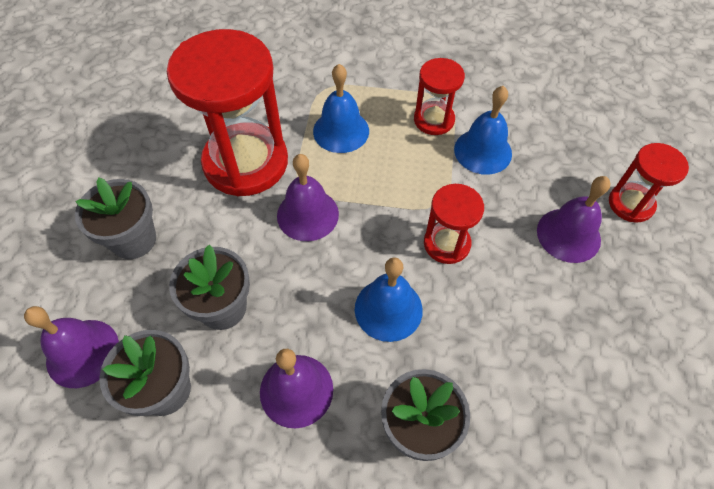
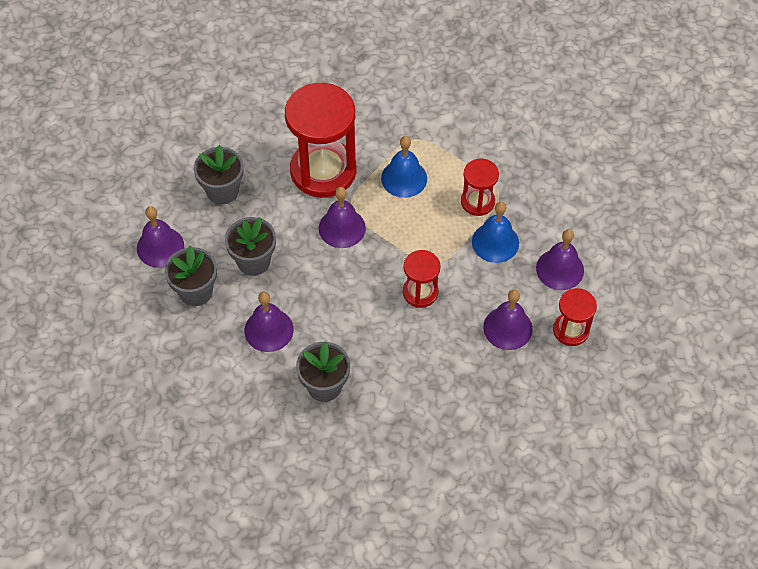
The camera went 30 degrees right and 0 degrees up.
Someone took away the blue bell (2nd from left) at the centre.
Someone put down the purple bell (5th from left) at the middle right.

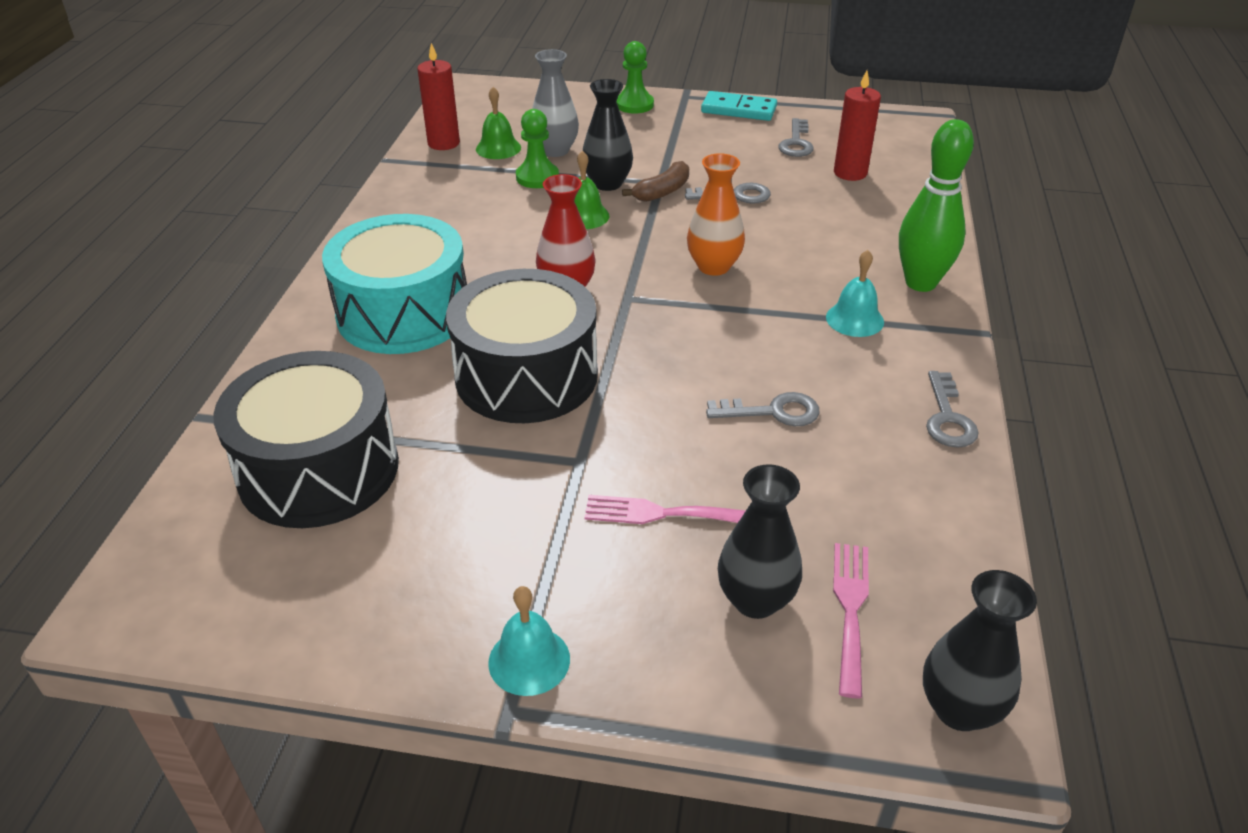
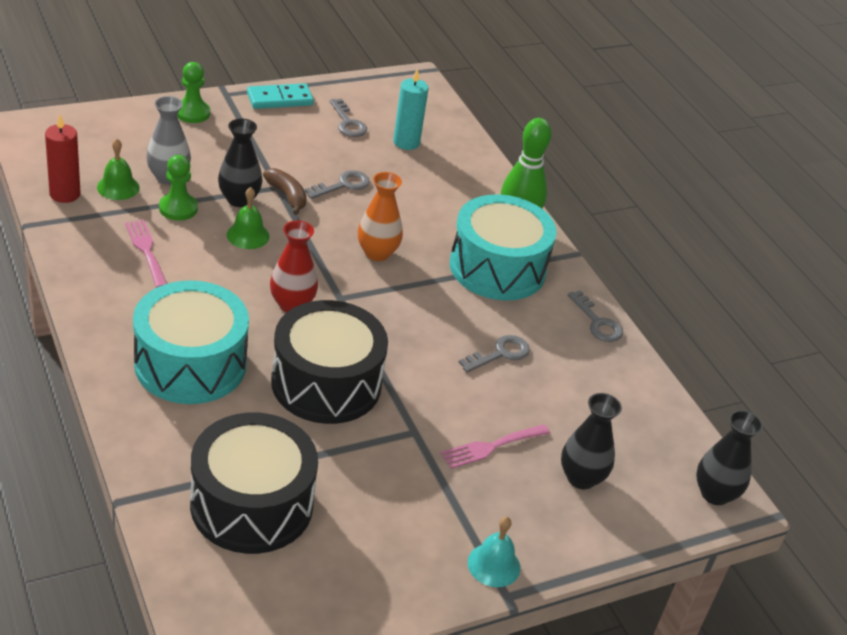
The camera went 40 degrees left and 0 degrees up.
Someone rotated the brown banana at the top centre by 45 degrees counterclockwise.
Someone swapped the turquoise bell (2nd from left) at the middle right for the turquoise drum (2nd from left) at the centre.
Someone carried the pink fork (2nd from left in the first image) from the bottom right to the middle left.
Someone repainted the red candle (2nd from left) at the top right, which became the turquoise candle at the top centre.

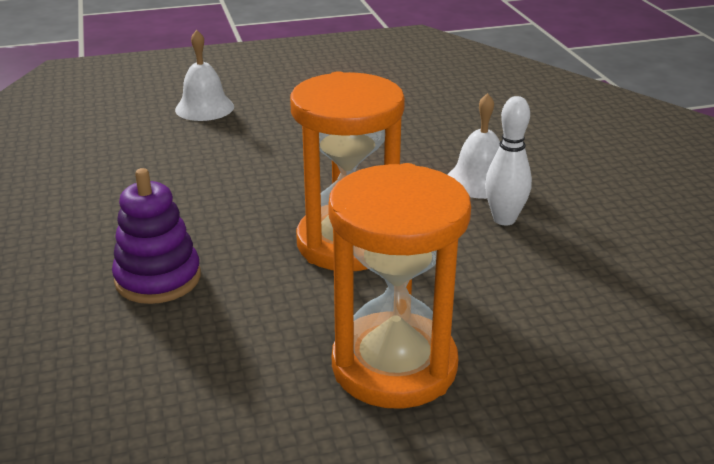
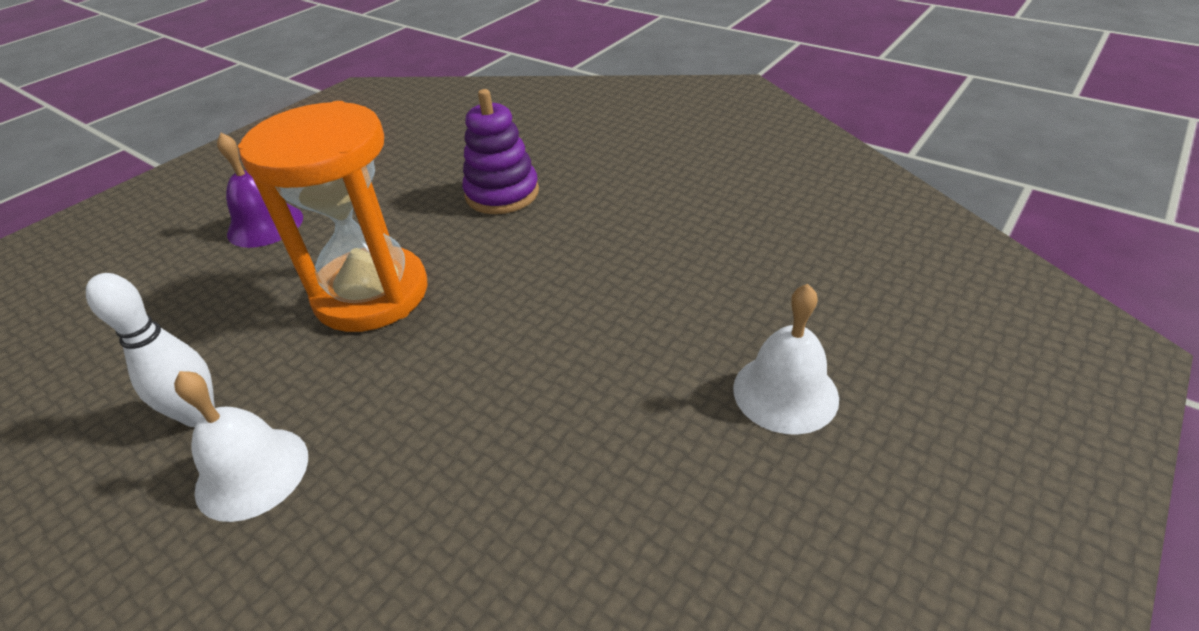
The camera went 145 degrees right and 10 degrees up.
Someone swapped the orange hourglass (2nd from left) at the centre for the purple bell at the top left.

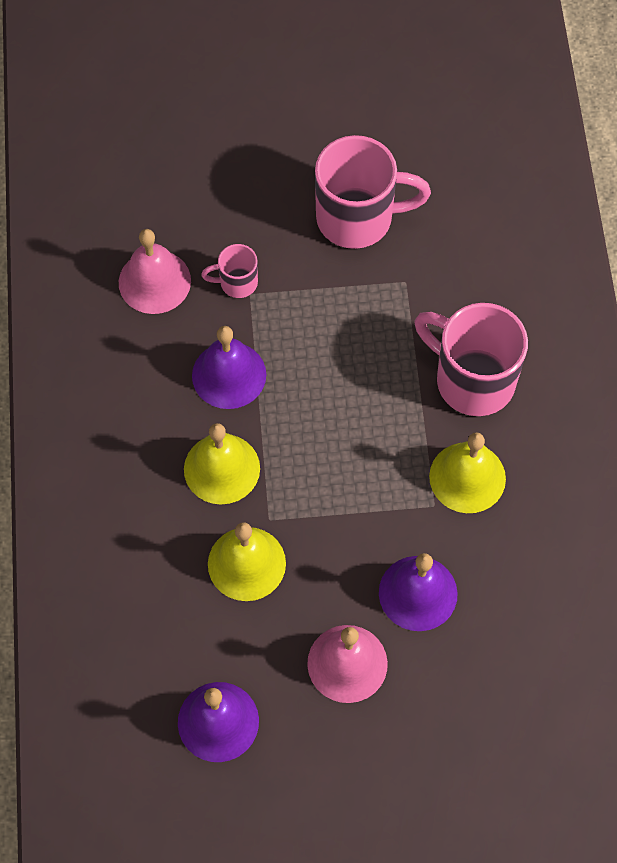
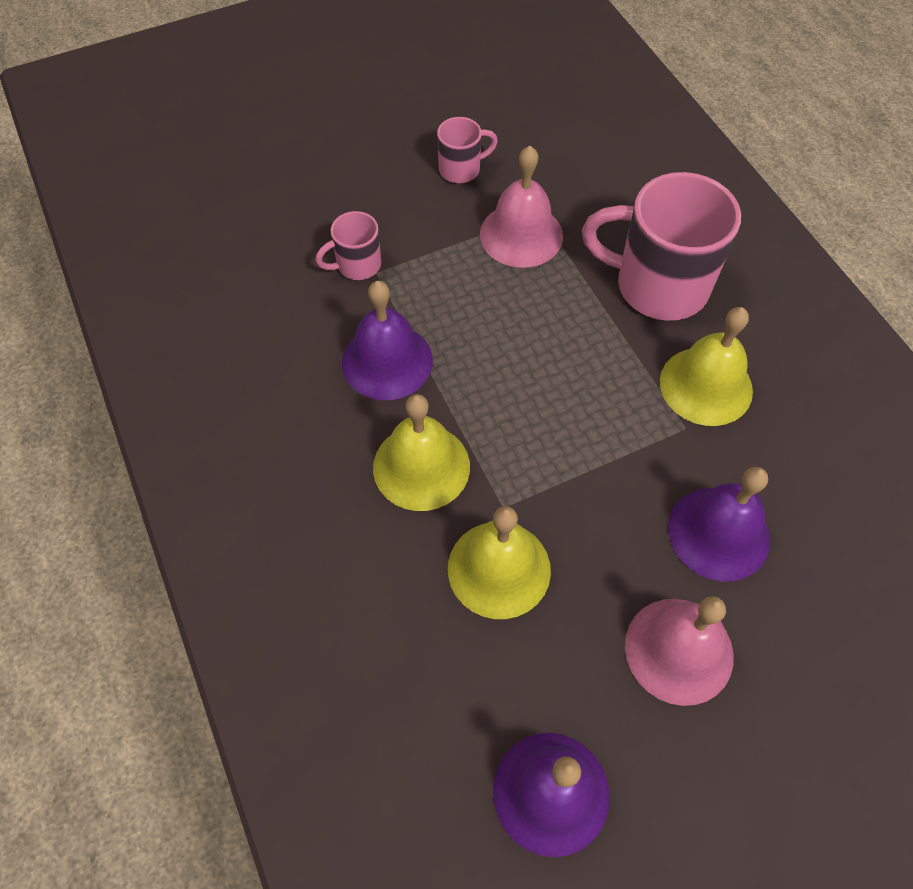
The camera went 20 degrees left and 5 degrees down.
Someone carried the pink bell (1st from left) from the top left to the top centre.
Someone scaled the pink mug (2nd from left) at the top centre by 0.49.

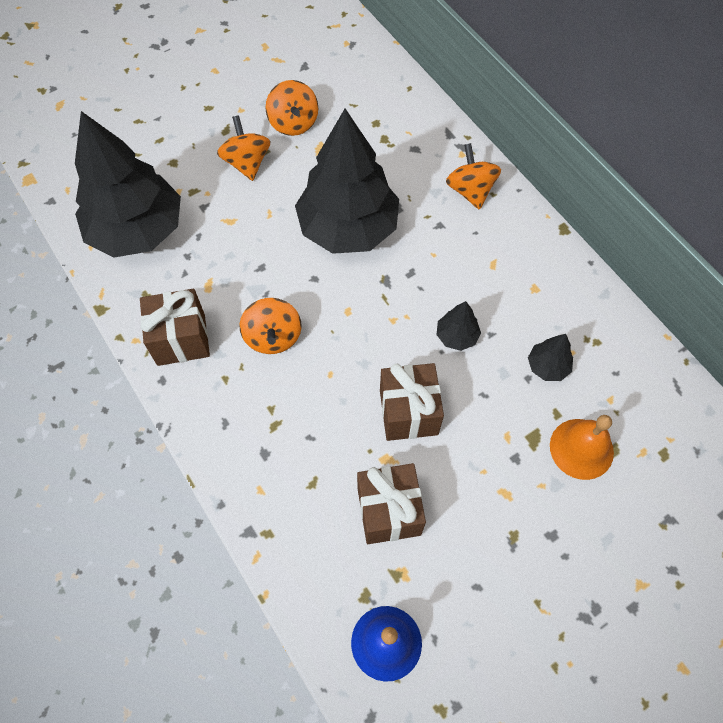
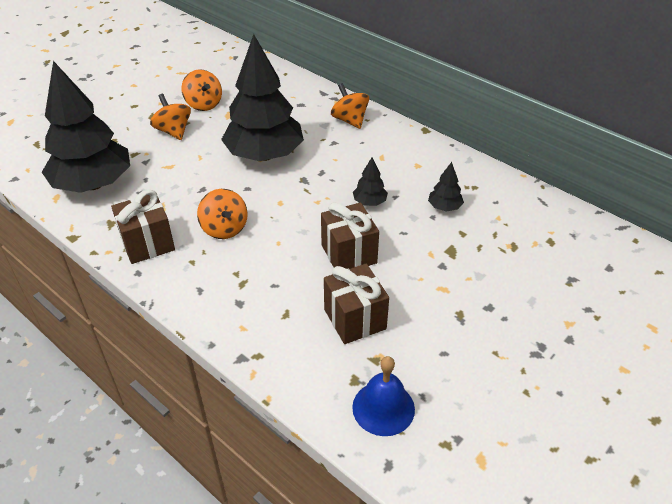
The camera went 15 degrees left and 20 degrees down.
Someone took away the orange bell at the middle right.

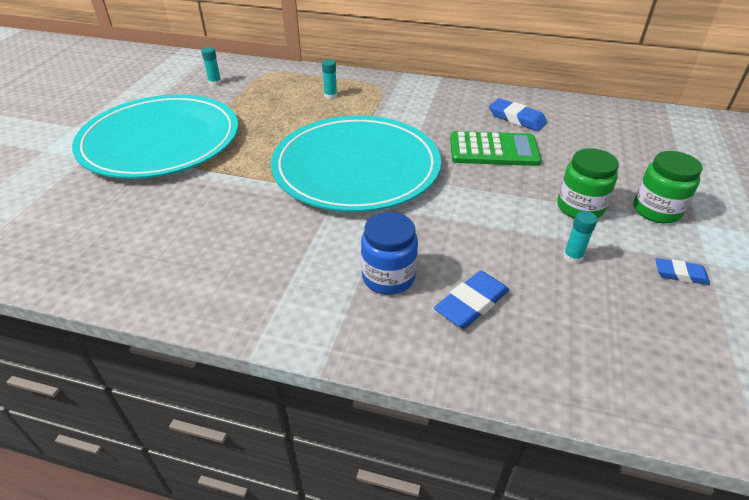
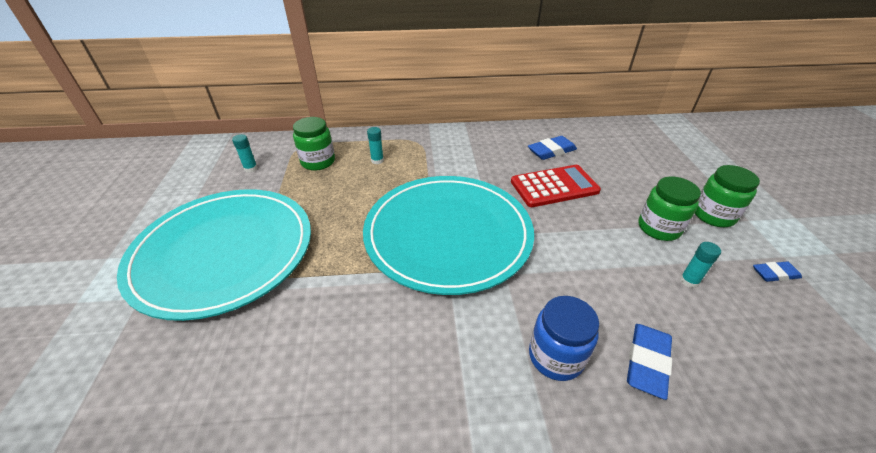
The camera went 20 degrees left and 0 degrees up.
Someone repainted the green calculator at the top centre, which became the red calculator at the centre.
Someone rotated the blue eraser (2nd from left in the first image) at the top right by 45 degrees counterclockwise.
Someone put down the green jar (1st from left) at the top centre.

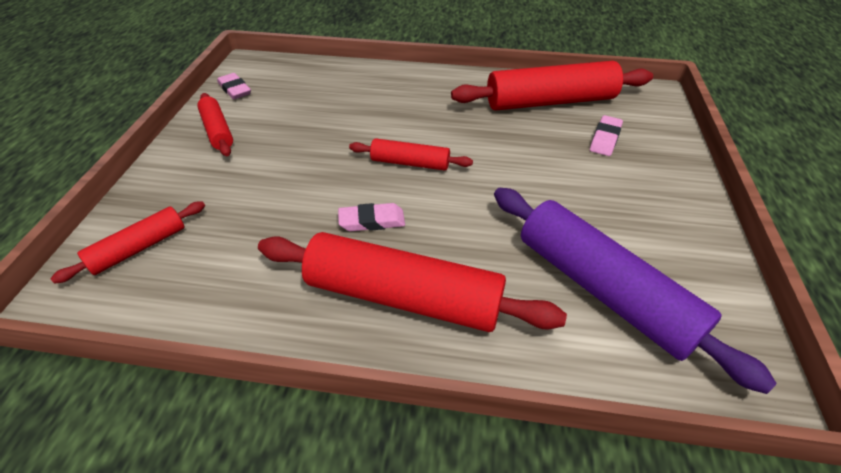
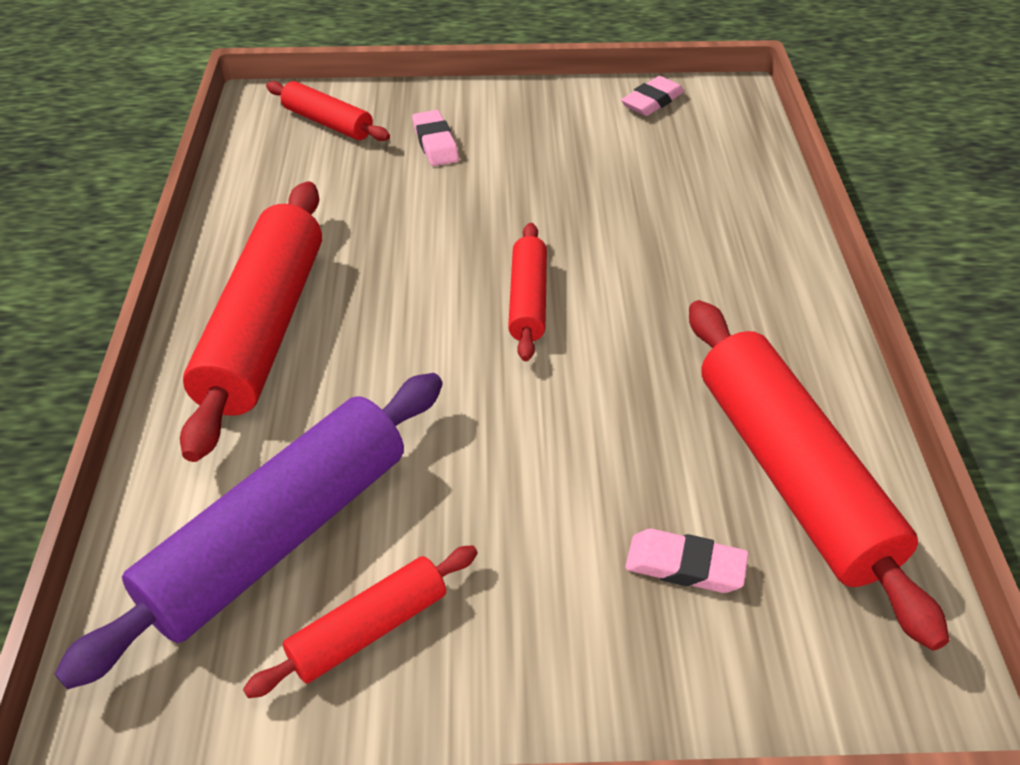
The camera went 80 degrees right and 0 degrees up.
Someone carried the red rolling pin (2nd from left in the first image) from the top left to the bottom centre.
Someone carried the pink eraser (2nd from left in the first image) from the centre to the top centre.

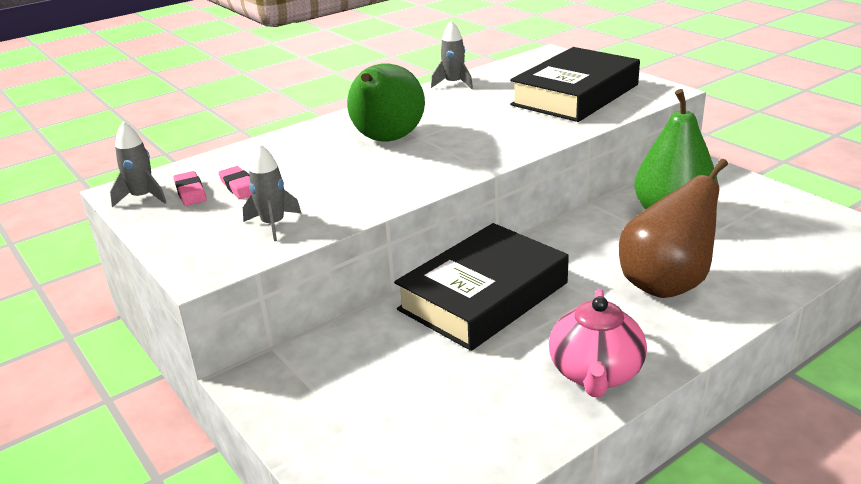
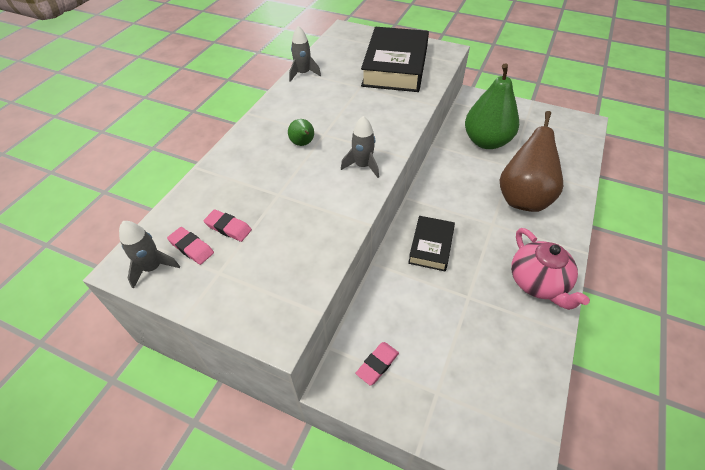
The camera went 30 degrees left and 20 degrees up.
Someone carried the grey rocket (2nd from left in the first image) from the middle left to the top centre.
Someone scaled the green pear (1st from left) at the top centre by 0.44.
Someone scaled the black book (1st from left in the first image) at the centre by 0.53.
Someone put down the pink eraser (3rd from left) at the bottom centre.

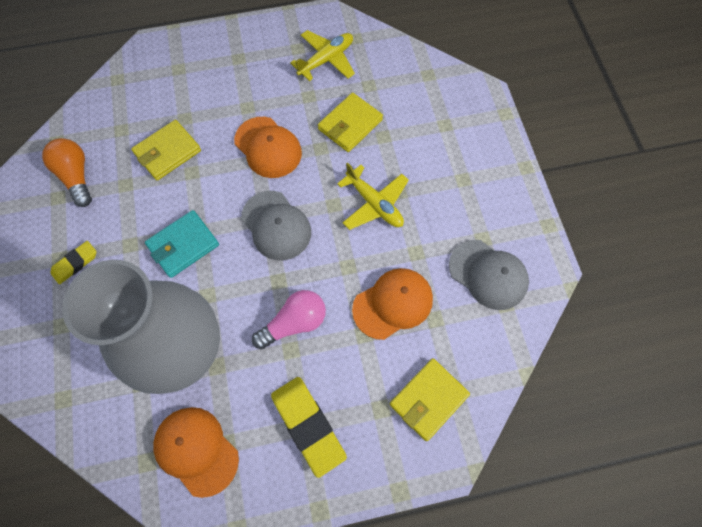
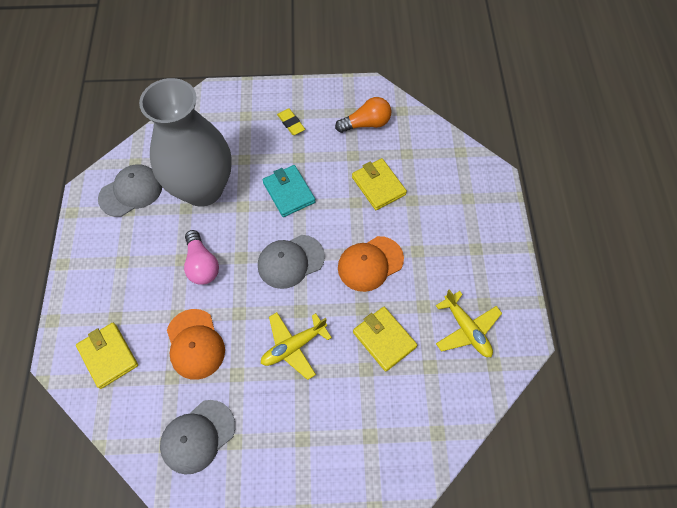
The camera went 100 degrees right and 5 degrees down.
Someone repainted the orange cap (1st from left) at the bottom left, which became the grey cap (1st from left) at the middle left.
Someone took away the yellow eraser (2nd from left) at the bottom centre.

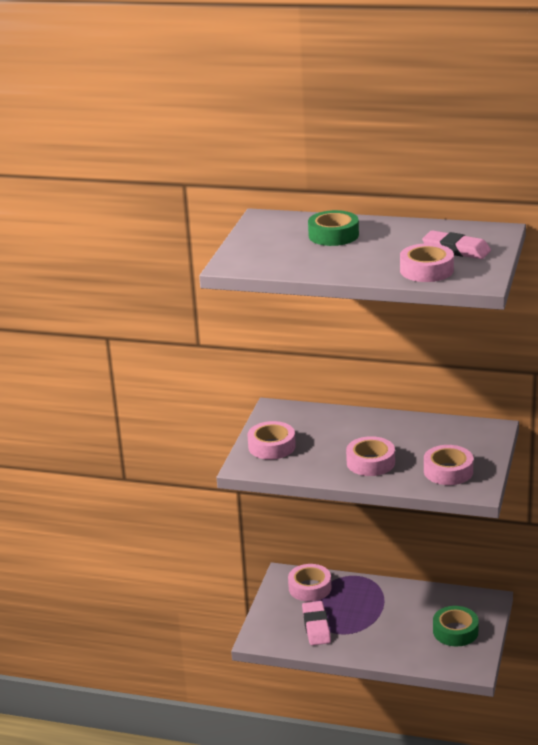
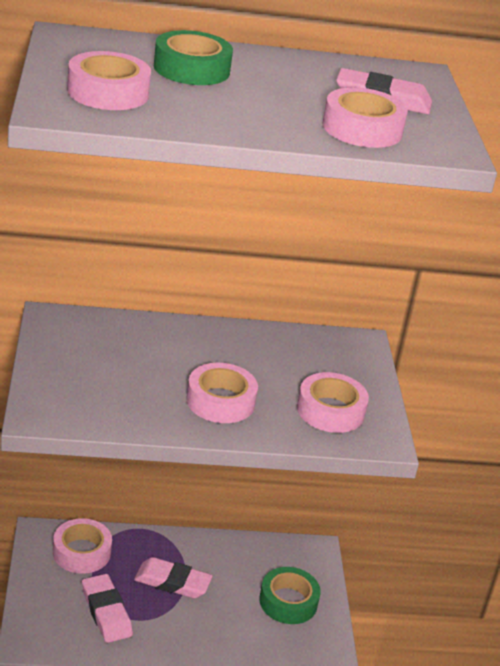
The camera went 25 degrees left and 5 degrees up.
Someone carried the pink tape (1st from left in the first image) from the centre to the top left.
Someone put down the pink eraser (2nd from left) at the bottom centre.

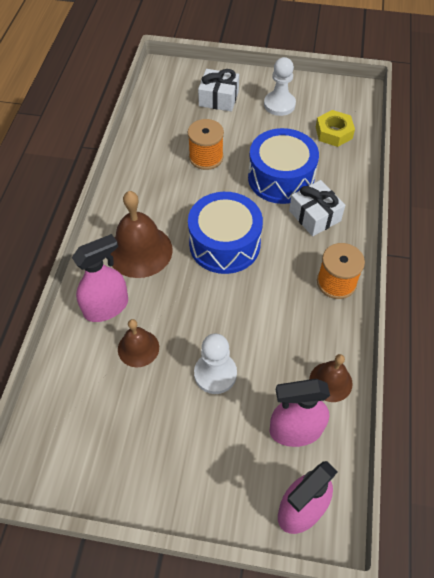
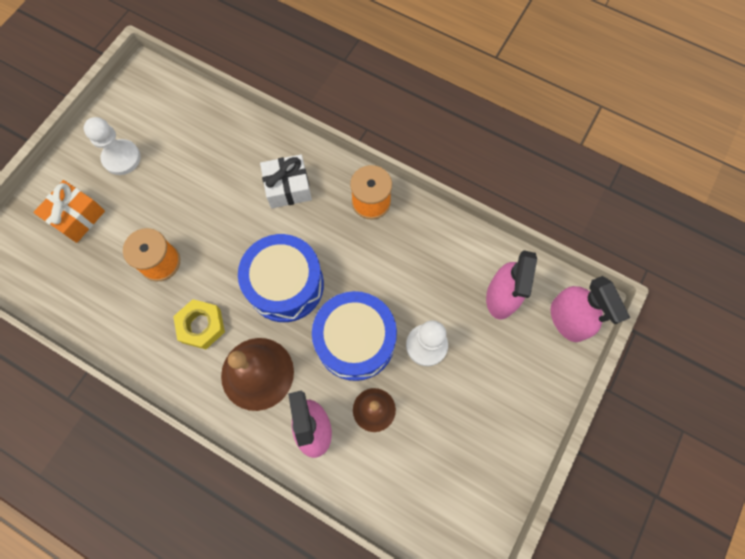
The camera went 70 degrees left and 15 degrees up.
Someone repainted the white gift (1st from left) at the top centre, which became the orange gift at the middle left.
Someone carried the blue drum (2nd from left) from the top centre to the centre.
Someone took away the brown bell (3rd from left) at the middle right.
Someone carried the yellow nut from the top right to the middle left.

